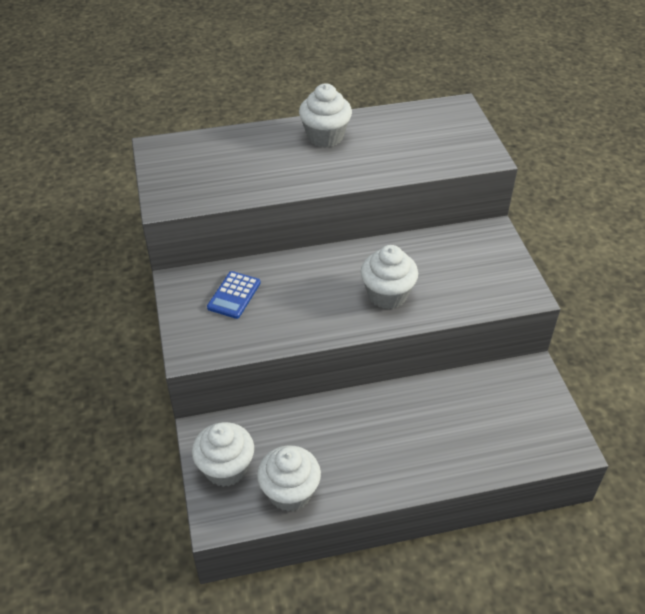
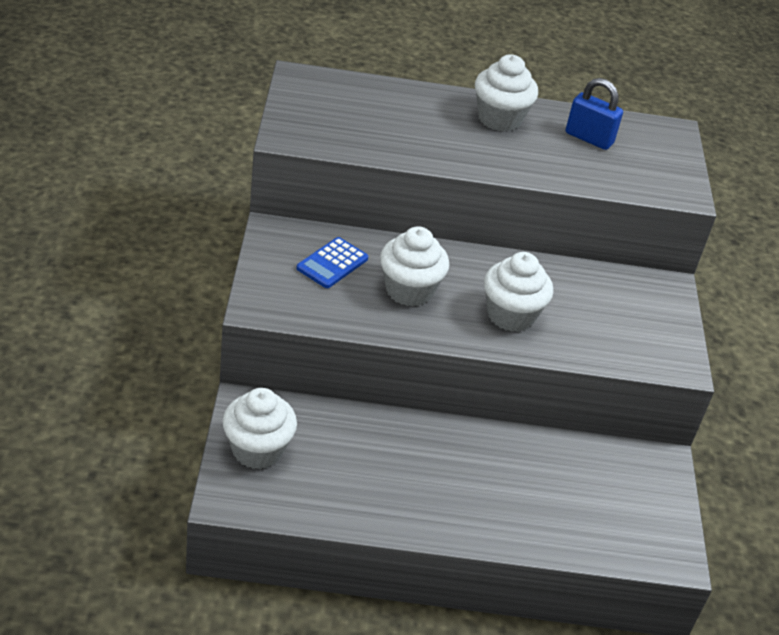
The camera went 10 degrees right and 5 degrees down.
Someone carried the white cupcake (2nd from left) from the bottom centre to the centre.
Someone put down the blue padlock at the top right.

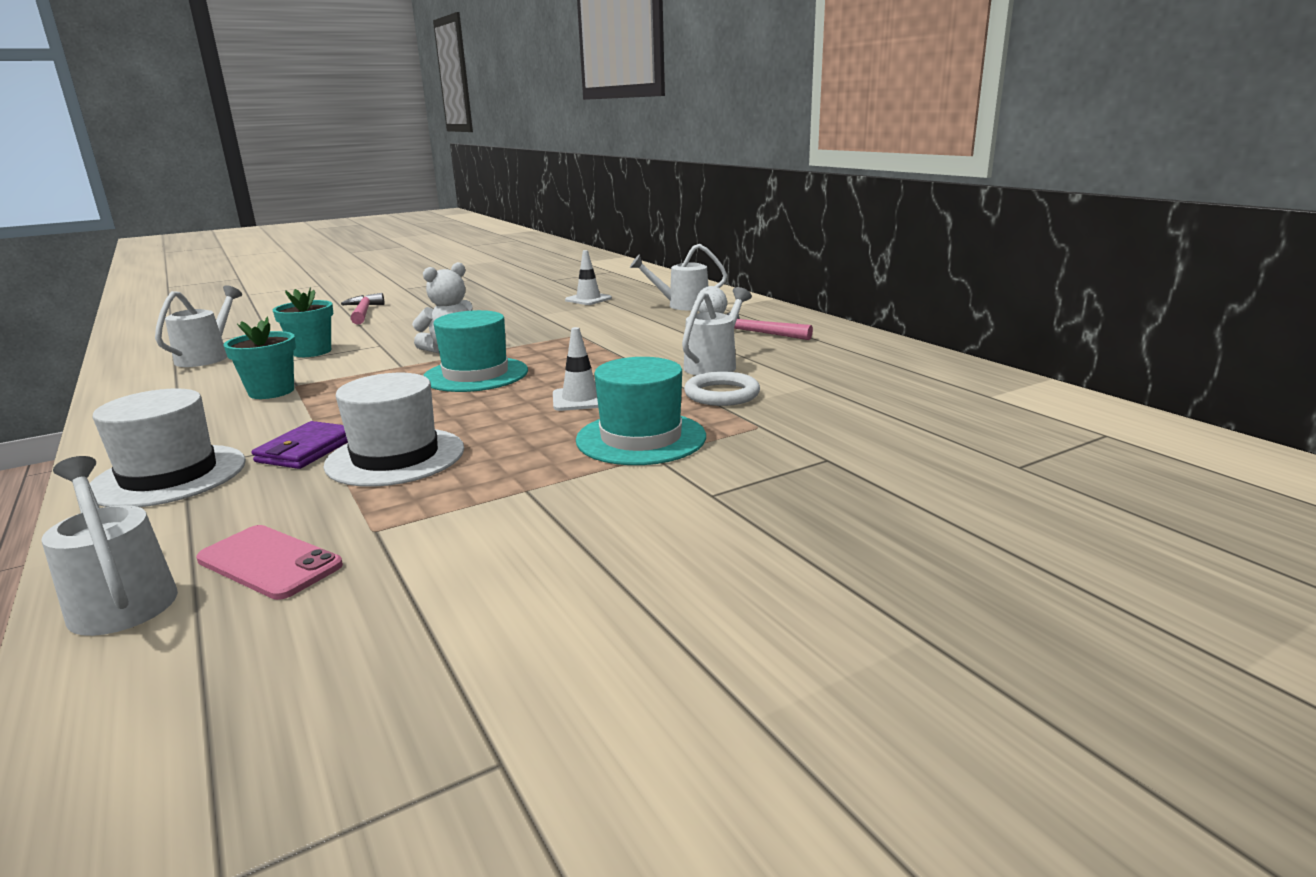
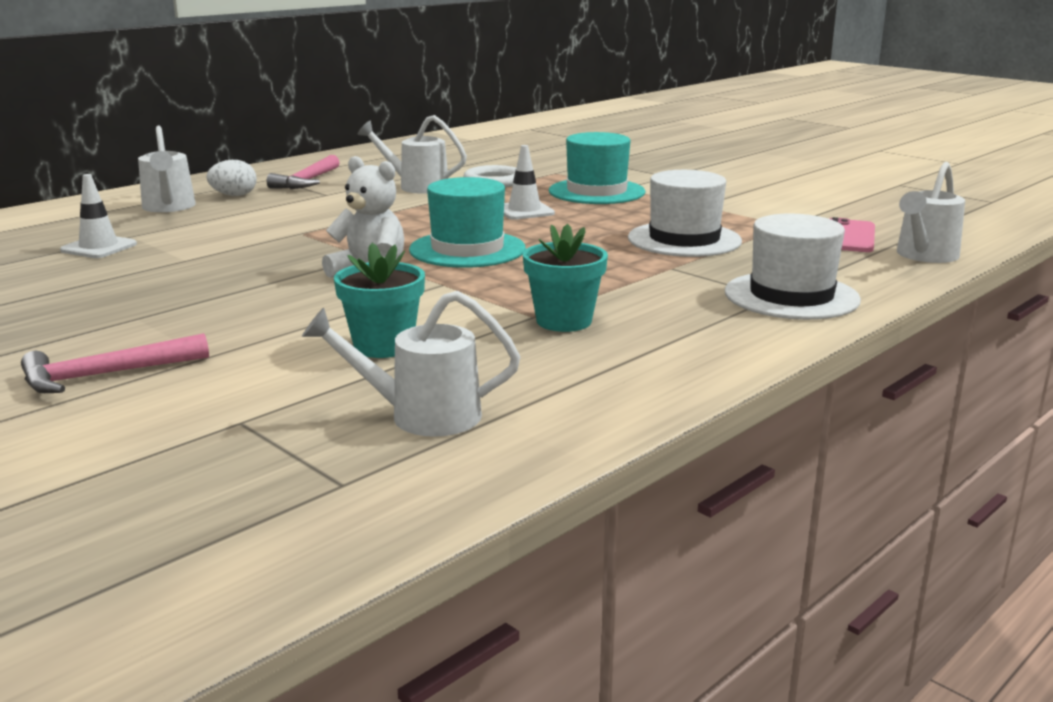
The camera went 105 degrees left and 0 degrees up.
Someone took away the purple wallet at the middle left.

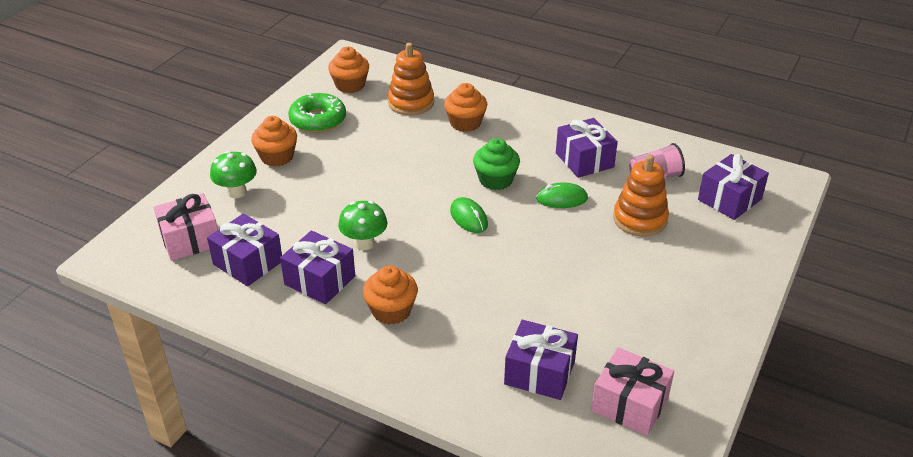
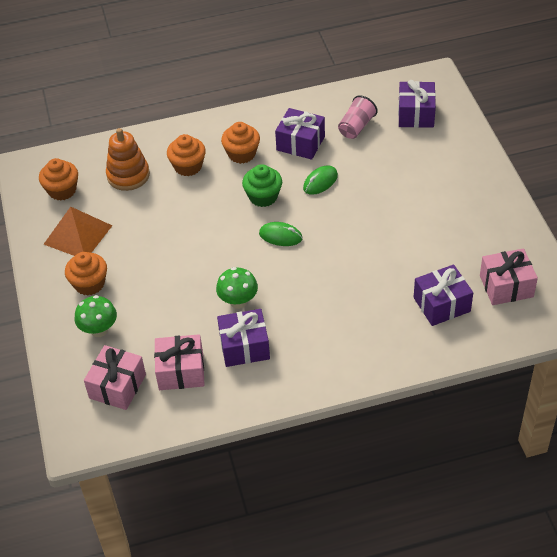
The camera went 40 degrees left and 10 degrees up.
Someone repainted the purple gift (1st from left) at the middle left, which became the pink gift (2nd from left) at the middle left.
Someone swapped the green donut at the top centre for the orange pyramid at the middle left.
Someone carried the orange cupcake (3rd from left in the first image) from the centre to the top centre.
Someone took away the orange stacking toy (2nd from left) at the middle right.

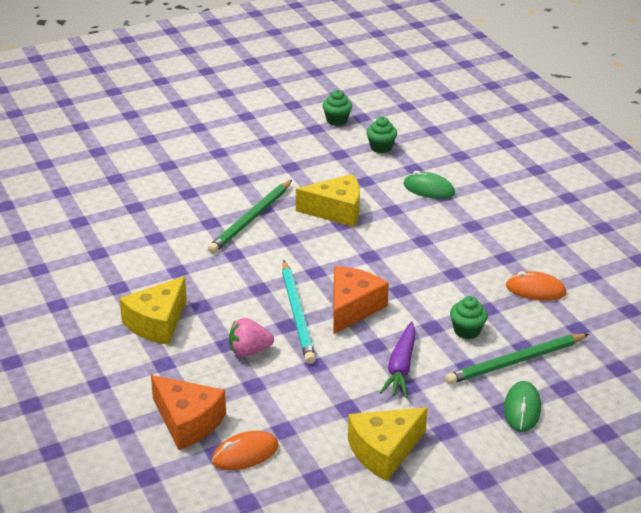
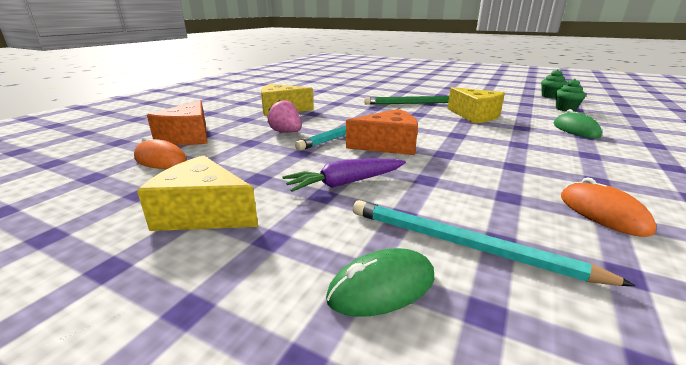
The camera went 55 degrees right and 10 degrees down.
Someone repainted the green pencil (2nd from left) at the bottom right, which became the turquoise pencil (2nd from left) at the middle right.
Someone took away the green cupcake (3rd from left) at the middle right.

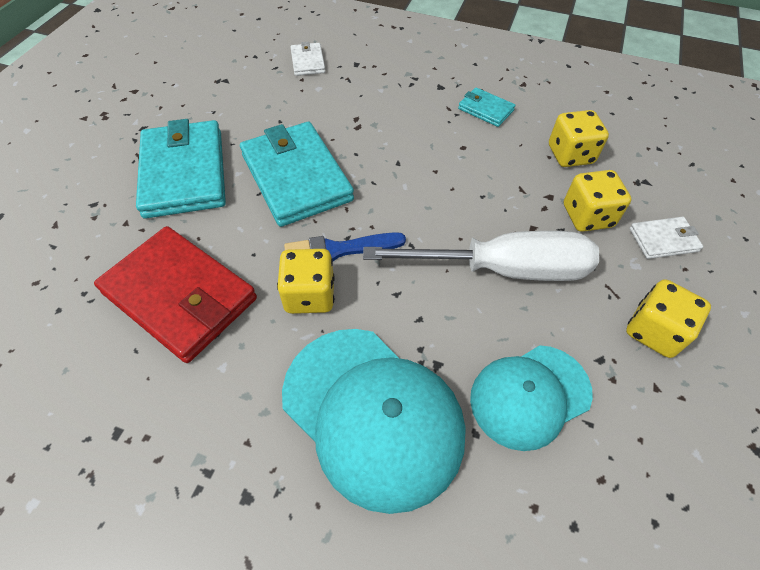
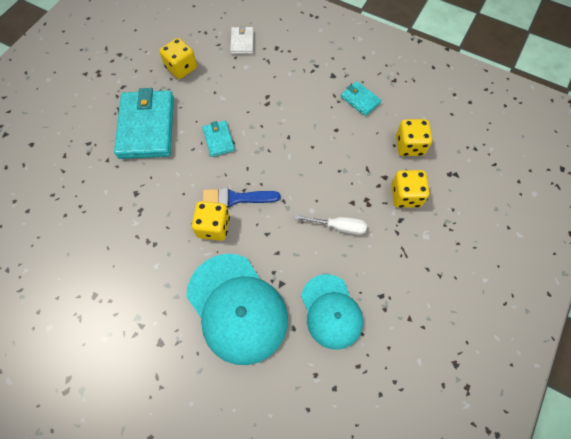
The camera went 10 degrees right and 10 degrees up.
Someone took away the red wallet at the middle left.
Someone scaled the turquoise wallet (2nd from left) at the top centre by 0.47.
Someone scaled the white screwdriver at the centre by 0.50.
Someone rotated the turquoise cap (2nd from left) at the bottom right by 90 degrees counterclockwise.
Someone carried the yellow dice (4th from left in the first image) from the middle right to the top left.
Someone took away the white wallet (2nd from left) at the middle right.

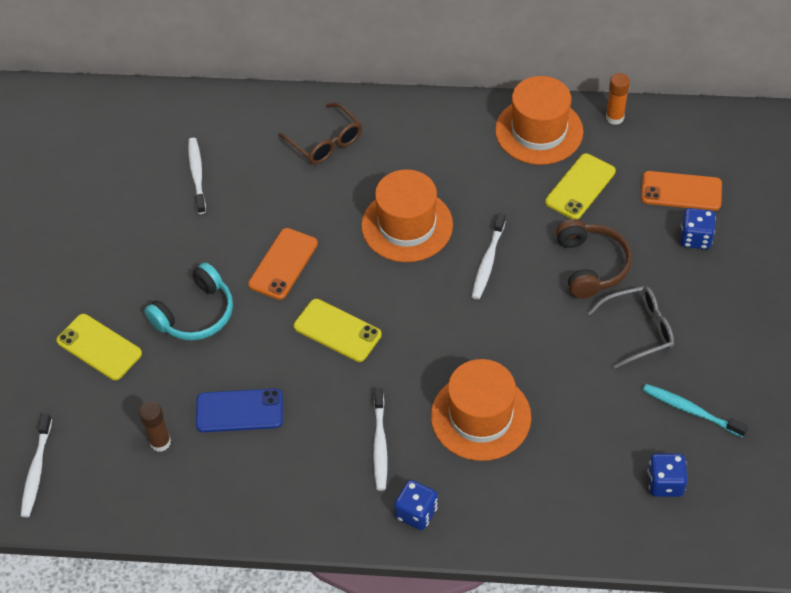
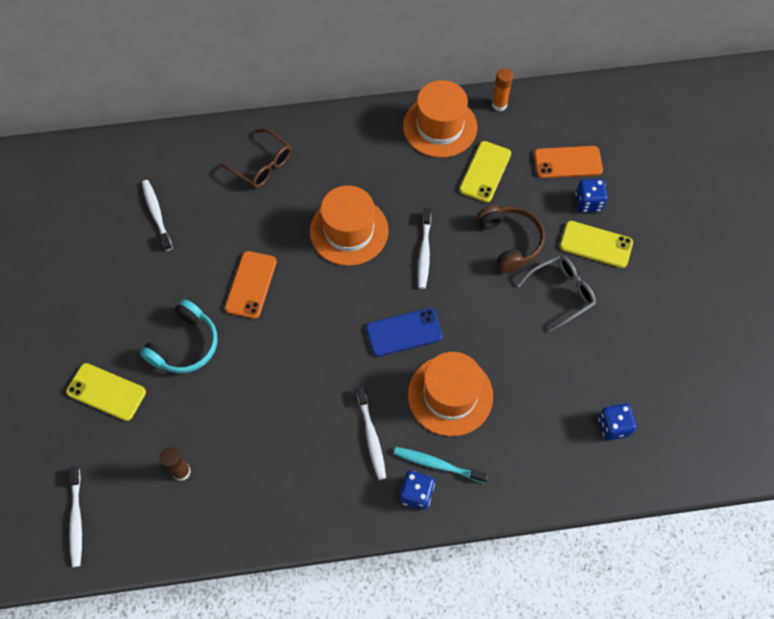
The camera went 15 degrees left and 10 degrees up.
Someone carried the blue phone from the bottom left to the centre.
Someone carried the yellow phone (2nd from left in the first image) from the centre to the middle right.
Someone carried the turquoise toothbrush from the bottom right to the bottom centre.

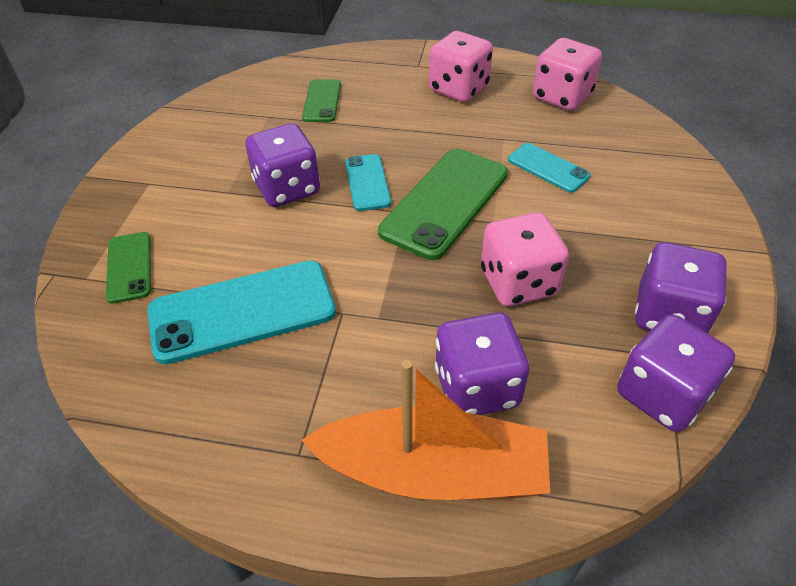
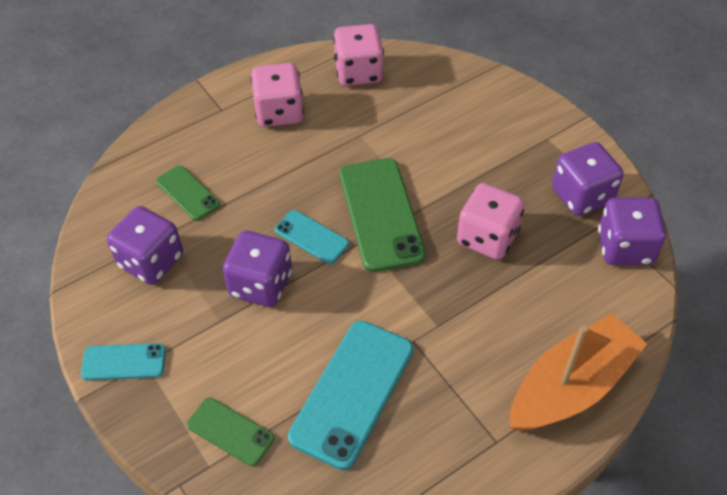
The camera went 45 degrees left and 5 degrees up.
Someone carried the purple dice (2nd from left in the first image) from the centre to the middle left.
Someone carried the turquoise phone (3rd from left in the first image) from the top right to the bottom left.

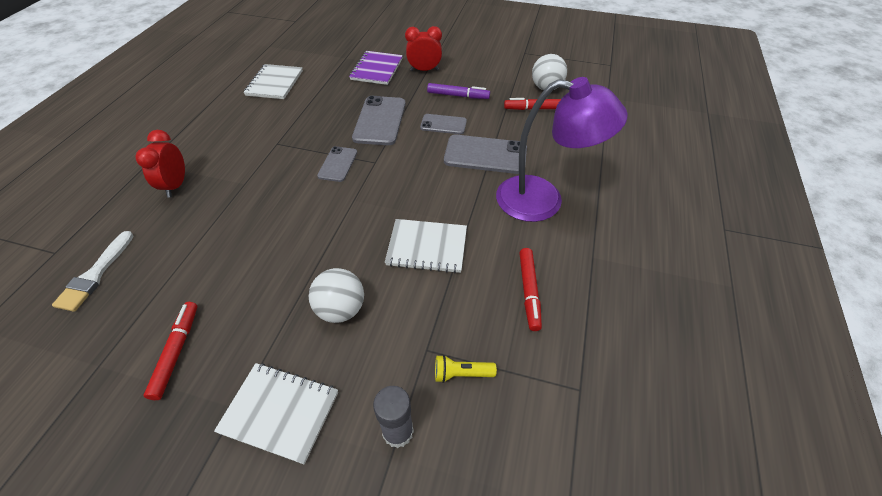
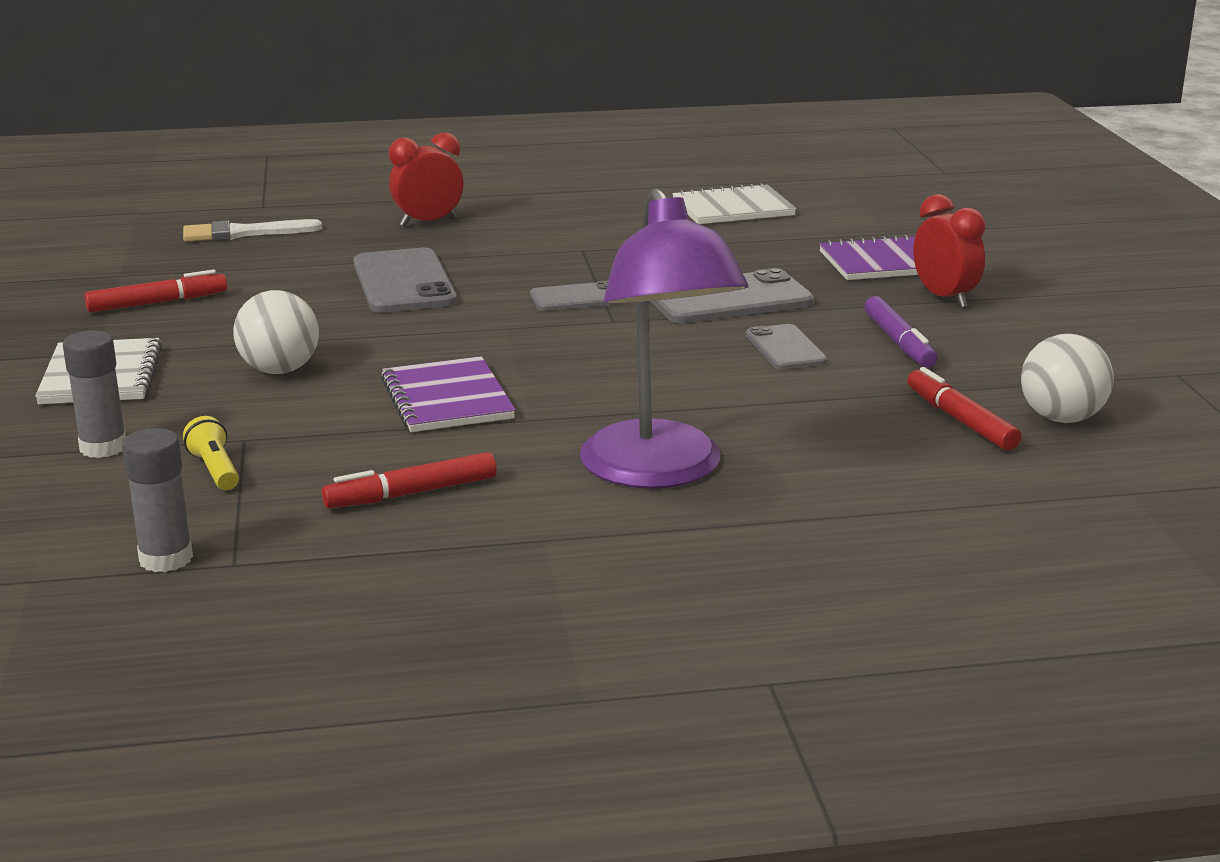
The camera went 65 degrees right and 25 degrees down.
Someone repainted the white notebook (3rd from left) at the centre, which became the purple notebook (1st from left) at the centre.
Someone carried the grey phone (4th from left in the first image) from the top centre to the top left.
Someone put down the grey glue stick (2nd from left) at the middle left.

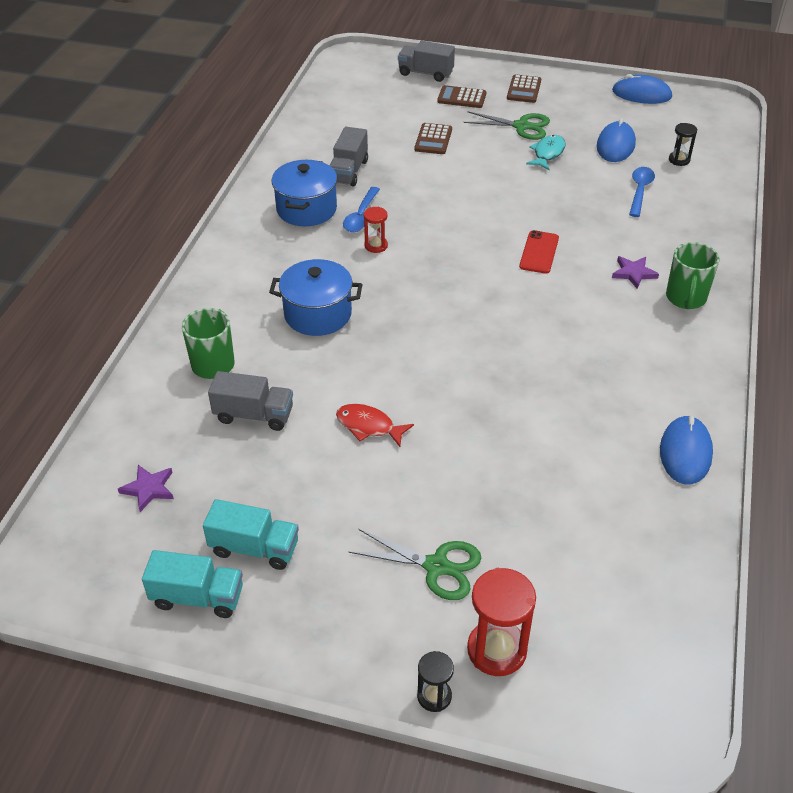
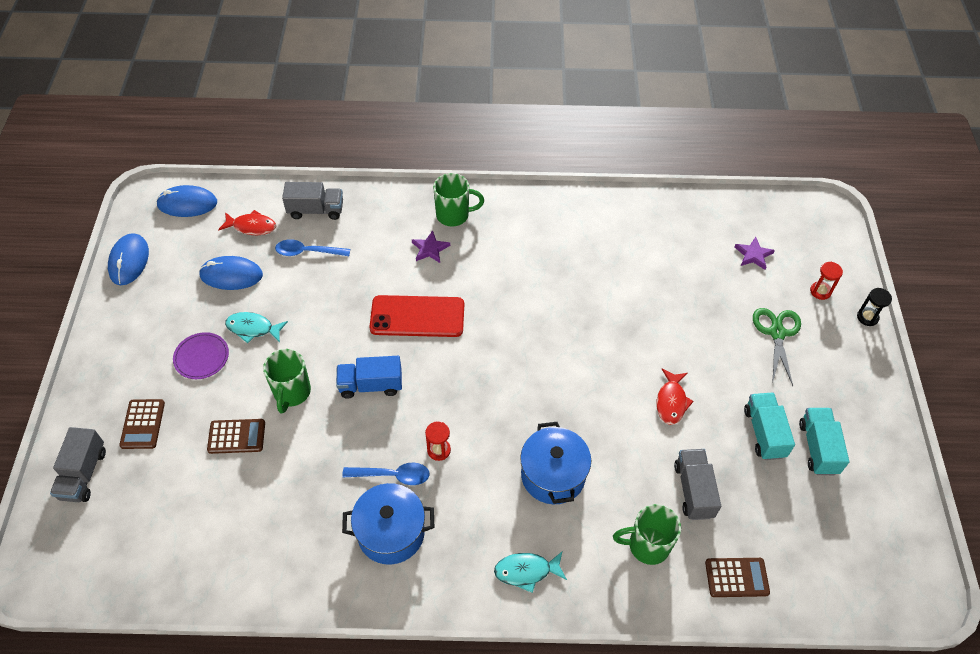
The camera went 105 degrees left and 10 degrees up.
Someone carried the purple star (1st from left in the first image) from the middle left to the middle right.
Someone carried the turquoise truck (1st from left) from the bottom left to the middle right.
Someone carried the grey truck (2nd from left) from the top centre to the top left.
Someone swapped the green scissors (2nd from left) at the top centre for the purple plate at the middle left.
Someone scaled the red hourglass (2nd from left) at the bottom centre by 0.56.
Someone carried the brown calculator (3rd from left) from the top centre to the bottom right.
Someone scaled the red phone at the top right by 1.64.
Someone carried the blue mouse (3rd from left in the first image) from the middle right to the top left.
Someone swapped the black hourglass (2nd from left) at the top right for the red fish (1st from left) at the middle left.
Someone put down the green mug (1st from left) at the middle left.
Someone put down the blue truck at the centre.
Someone put down the turquoise fish (2nd from left) at the bottom centre.

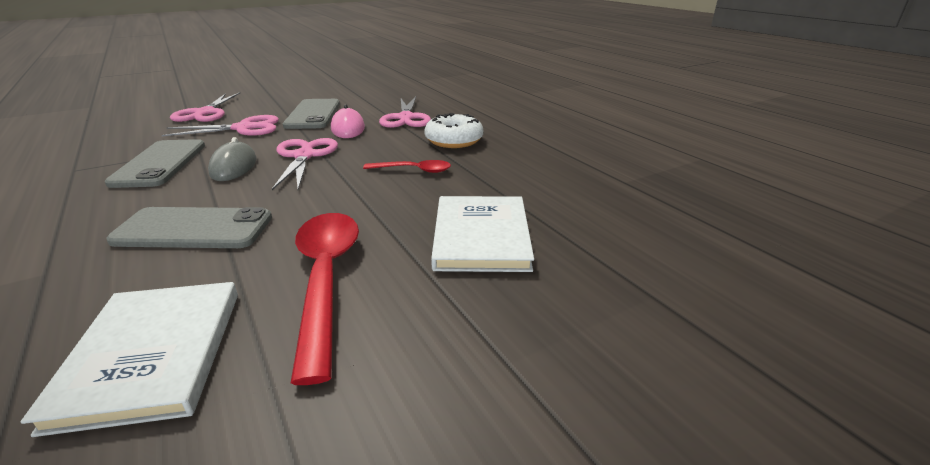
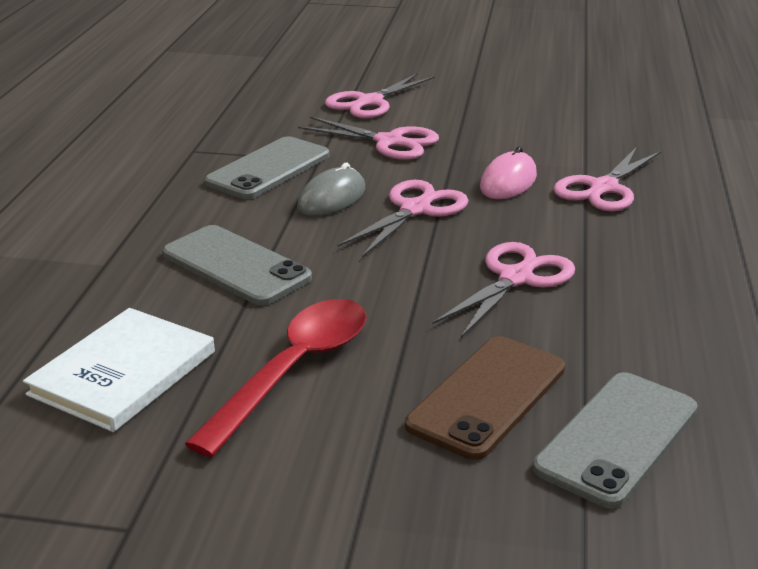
The camera went 40 degrees right and 0 degrees up.
Someone carried the grey phone (3rd from left) from the top centre to the bottom right.
Someone swapped the red spoon (2nd from left) at the centre for the pink scissors (4th from left) at the centre.
Someone took away the white donut at the top centre.
Someone swapped the white book (2nd from left) at the centre for the brown phone at the bottom centre.

